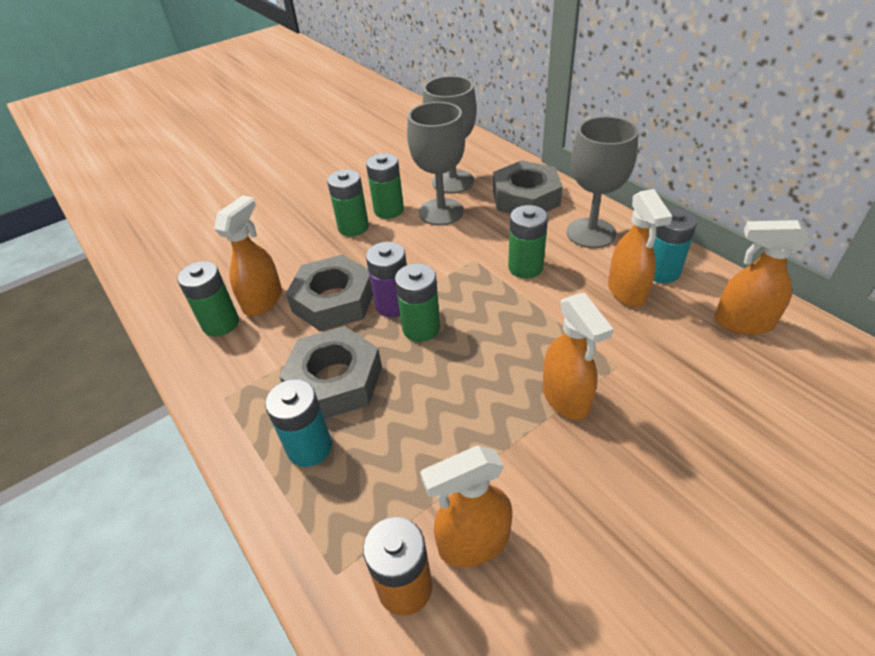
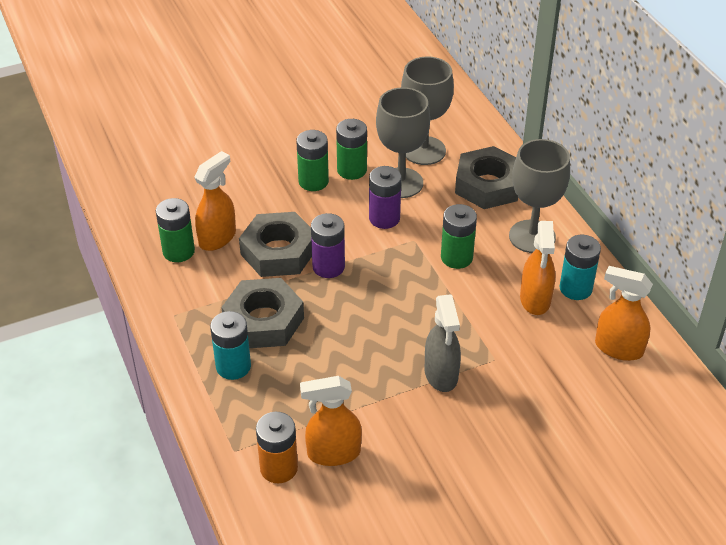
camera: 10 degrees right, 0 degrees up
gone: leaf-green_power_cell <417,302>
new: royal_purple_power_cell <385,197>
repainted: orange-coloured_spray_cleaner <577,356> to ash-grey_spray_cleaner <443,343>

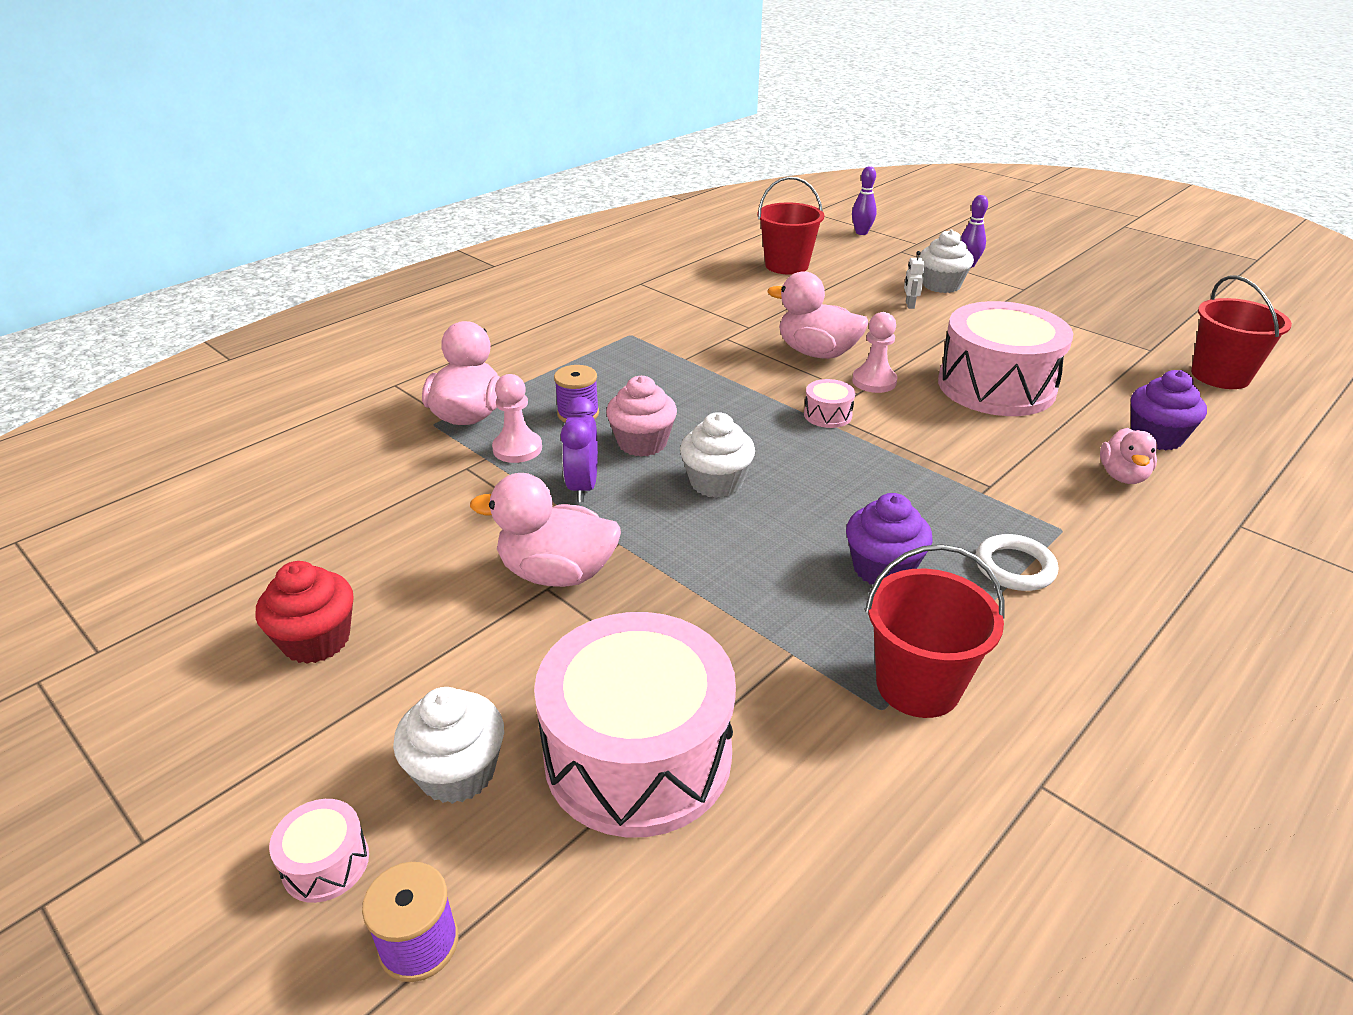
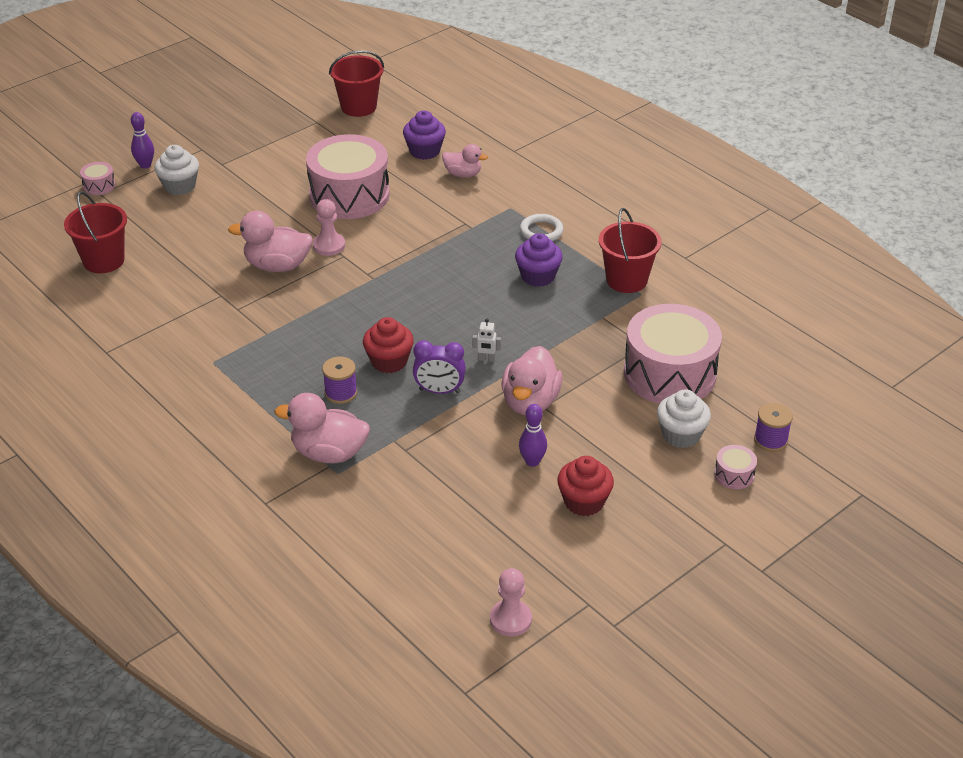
camera: 85 degrees left, 5 degrees up
gone: pure_white_cupcake <717,455>
shifted: rose-pink_snare_drum <829,403> to <98,178>; pure_white_robot_figure <914,280> to <486,340>; rose-pink_game_pawn <517,418> to <511,602>; royal_purple_tenpin <864,200> to <533,435>
repainted: rose-pink_cupcake <641,416> to crimson_cupcake <388,345>
rotated: rose-pink_rubber_duck <817,315> = <270,241> 60 degrees clockwise

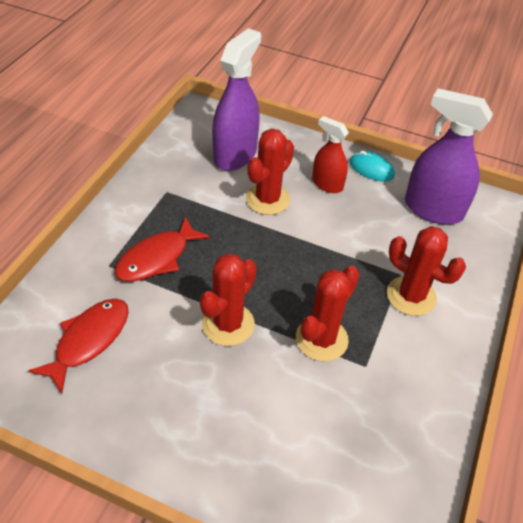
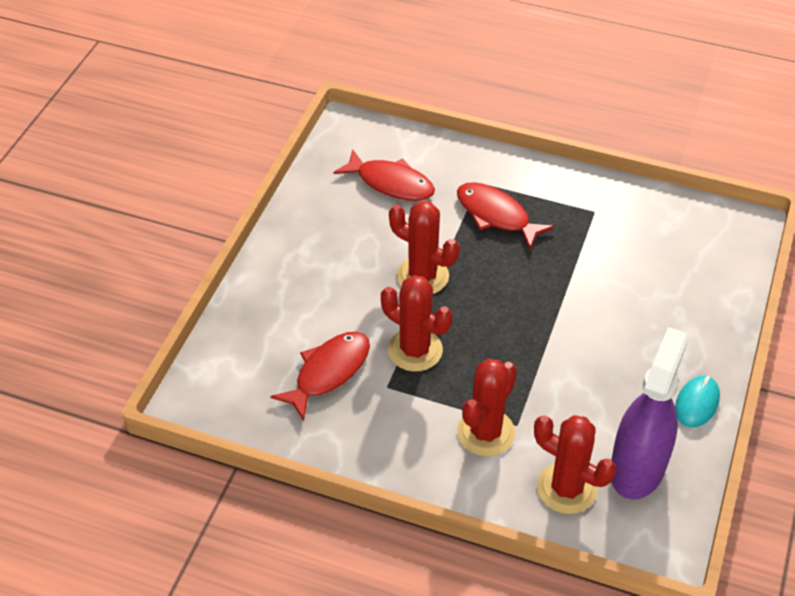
camera: 90 degrees right, 0 degrees up
gone: royal_purple_spray_cleaner <236,99>; crimson_spray_cleaner <330,154>
new: crimson_fish_figure <320,376>
shifted: crimson_prickly_plant <270,172> to <575,464>

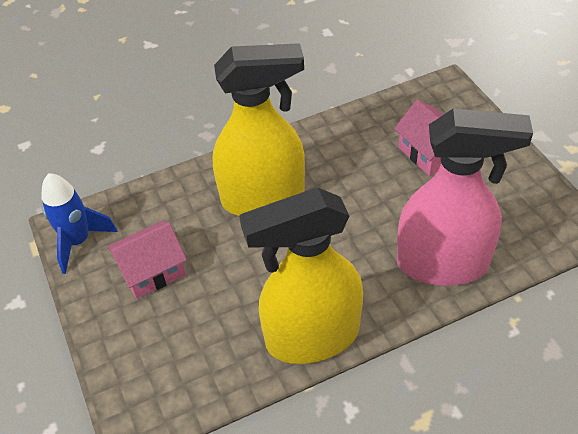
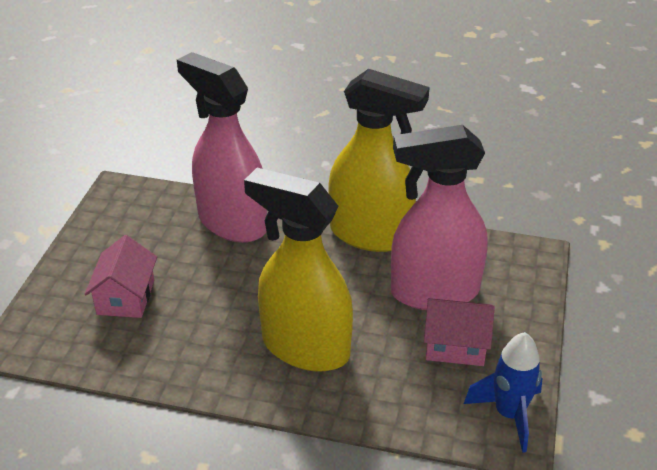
camera: 145 degrees left, 10 degrees down
new: rose-pink_spray_cleaner <439,217>

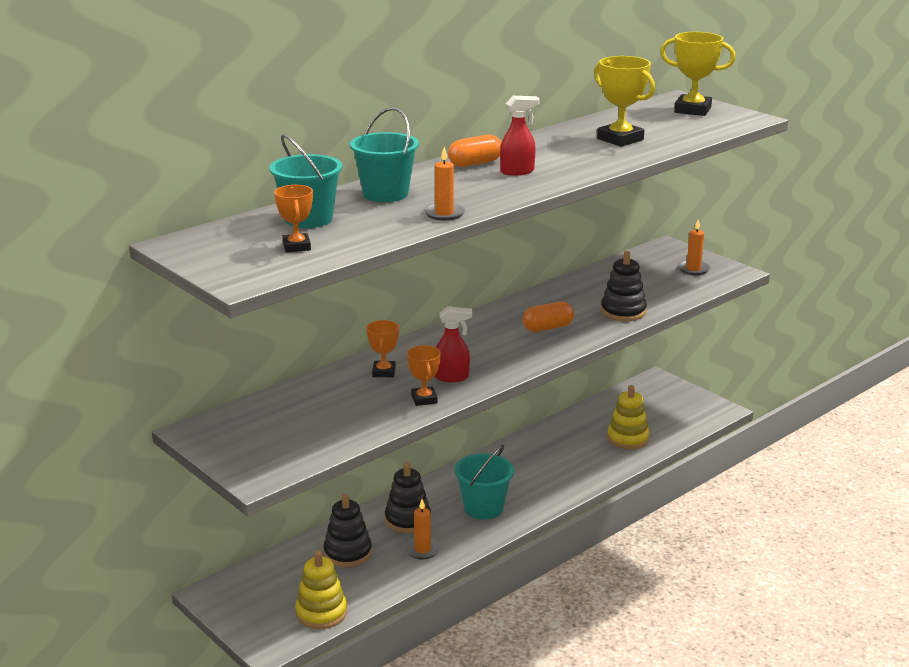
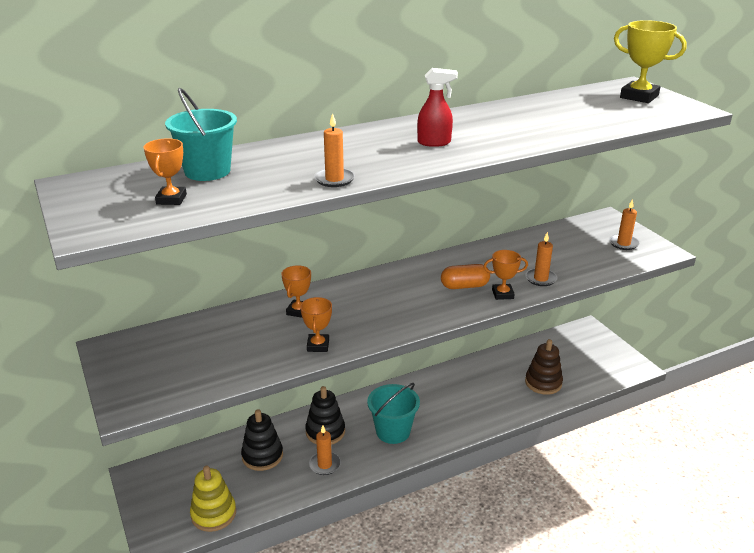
camera: 15 degrees right, 5 degrees up
gone: turquoise_bucket <384,154>; crimson_spray_cleaner <453,344>; orange-coloured_pill_shape <474,151>; golden_prize_cup <624,101>
new: orange-coloured_prize_cup <505,275>
swapped: black_stacking_rings <624,286> to orange-coloured_candle <541,259>
repainted: golden_stacking_rings <628,417> to russet_stacking_rings <544,367>

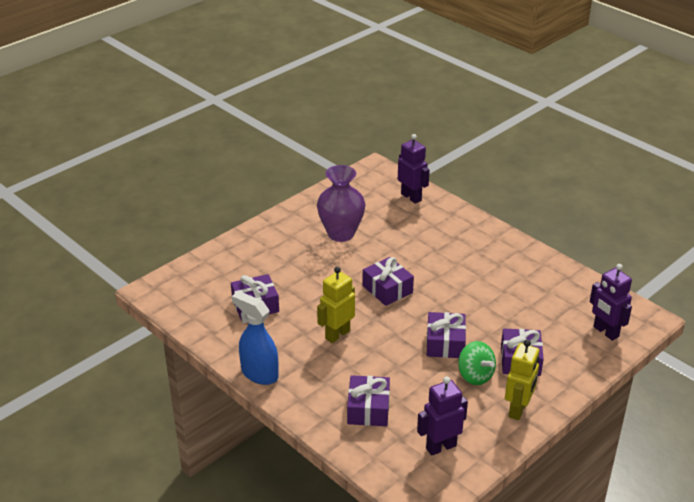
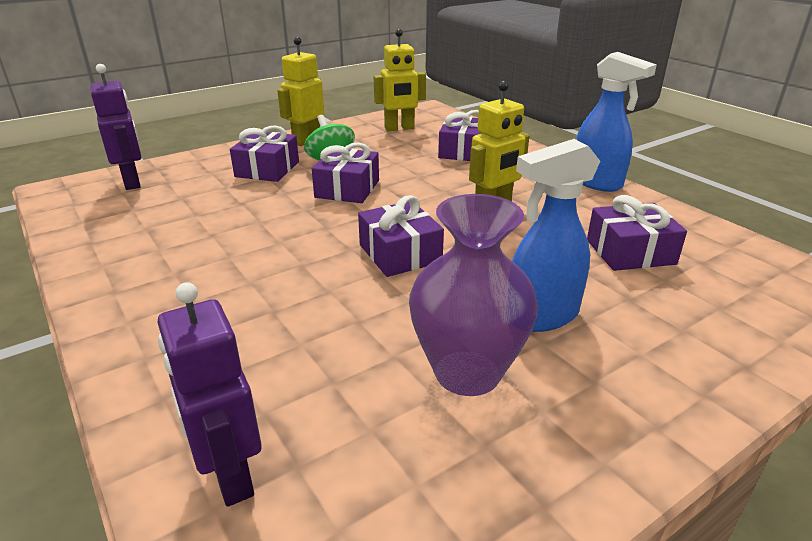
camera: 170 degrees left, 5 degrees down
new: cobalt_spray_cleaner <556,235>
repainted: royal_purple_robot_figure <442,416> to golden_robot_figure <400,80>

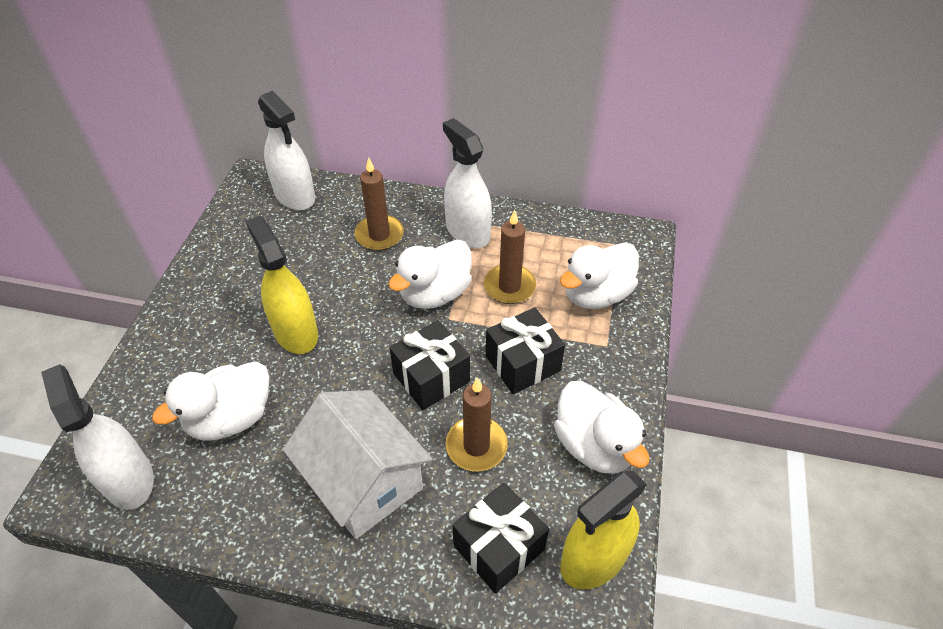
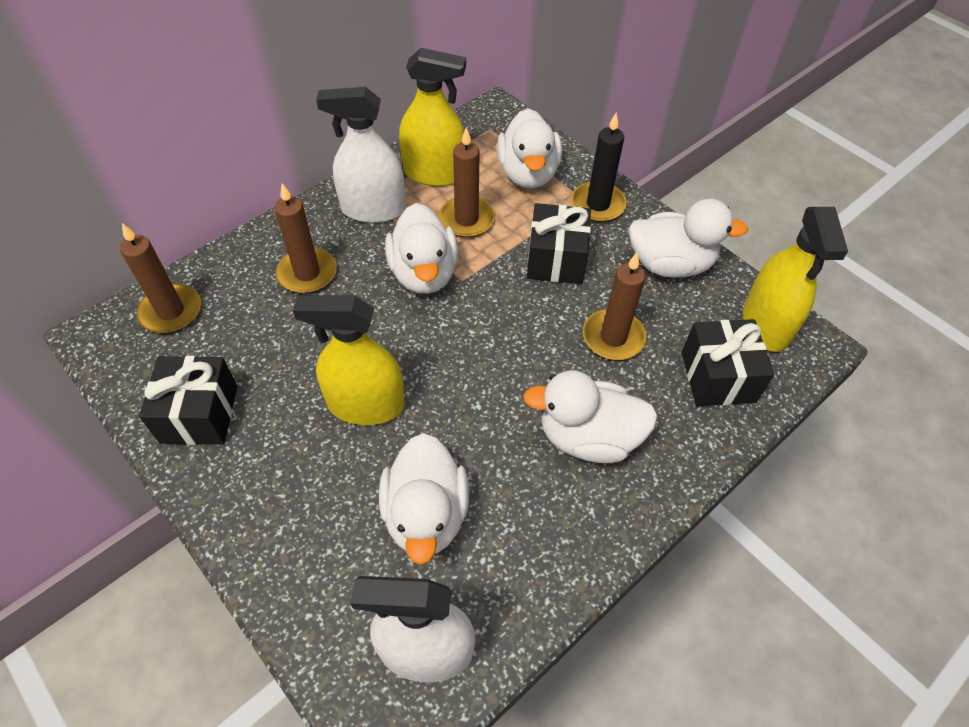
camera: 55 degrees left, 5 degrees up
new: golden_spray_cleaner <432,117>; black_candle <599,167>
shifted: black_gift <430,365> to <188,400>
swapped: pure_white_spray_cleaner <286,150> to russet_candle <160,278>; pure_white_house <357,464> to pure_white_rubber_duck <590,416>

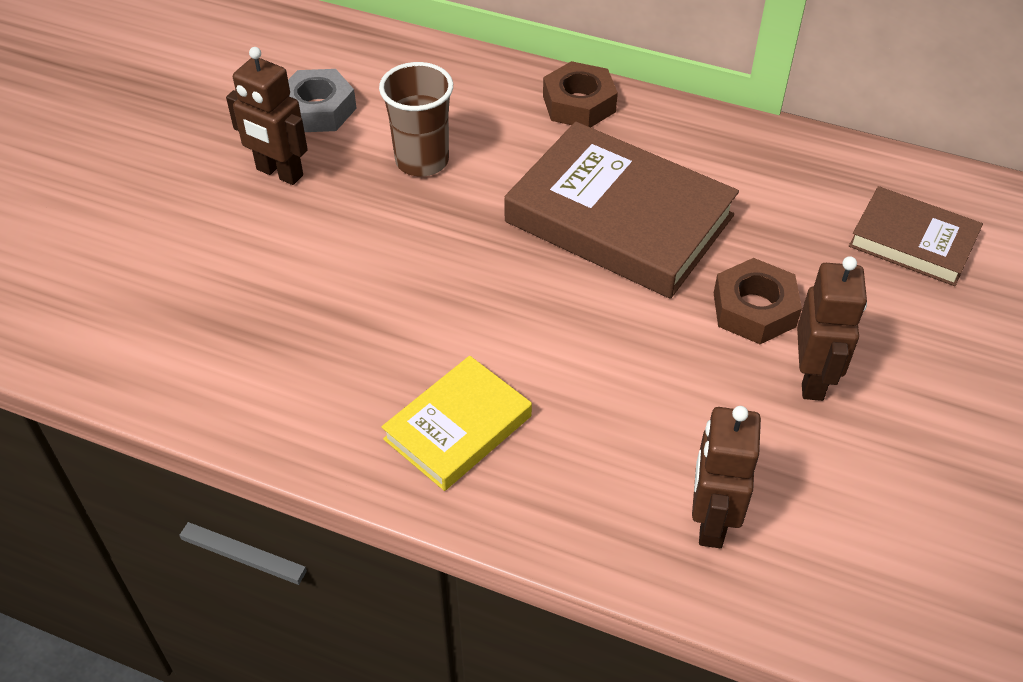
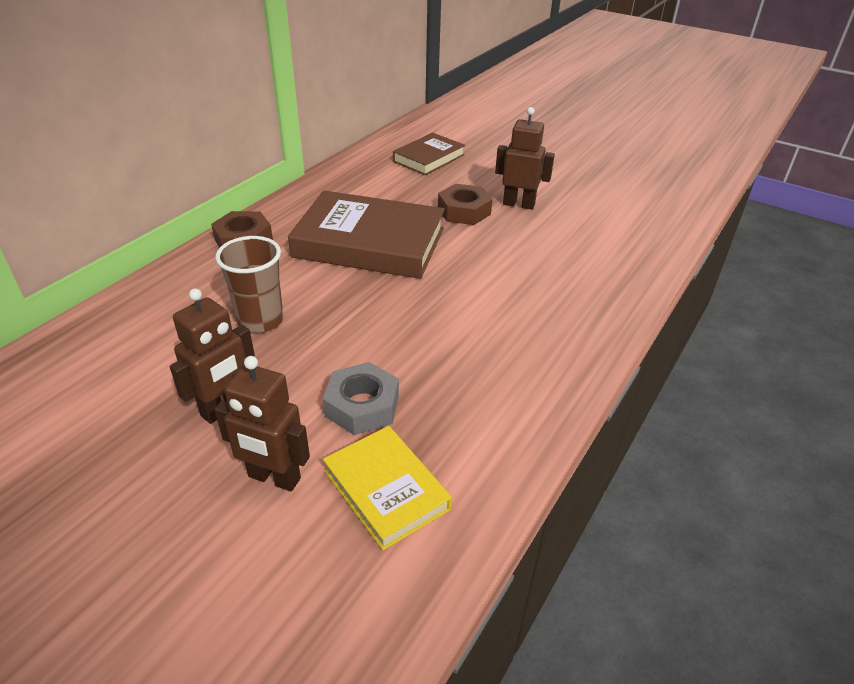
camera: 80 degrees left, 10 degrees down
shifted: russet_robot_figure <726,477> to <262,423>; ash-grey_hex_nut <322,100> to <361,398>; golden_hardback <456,423> to <387,488>
rotated: russet_hardback <622,210> = <366,235> 60 degrees clockwise

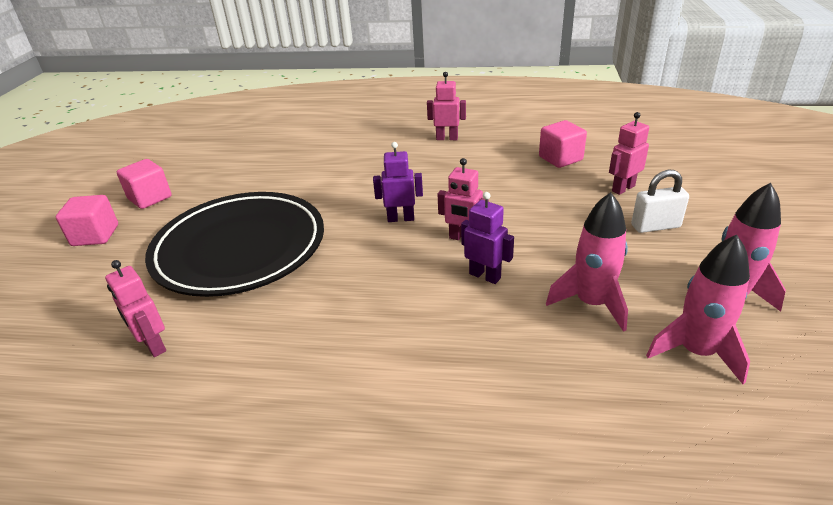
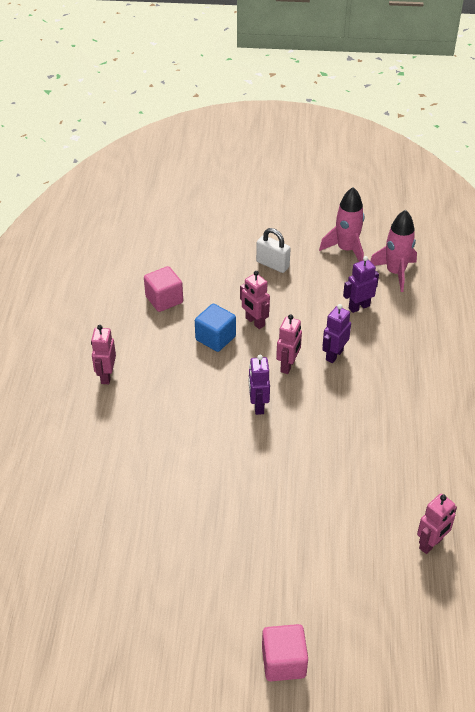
camera: 95 degrees left, 10 degrees up
gone: rose-pink_cube <144,184>; black_plate <234,244>
new: cobalt_cube <215,328>
shifted: rose-pink_robot_figure <629,153> to <255,300>
swapped: rose-pink_spaceship <587,262> to royal_purple_robot_figure <361,284>
rotated: pure_white_small_lock <660,201> = <273,250> 45 degrees counterclockwise

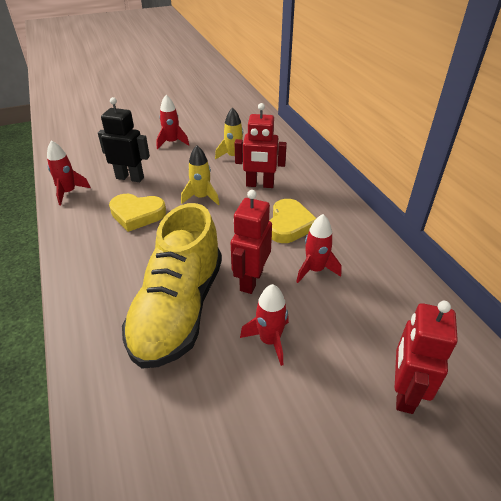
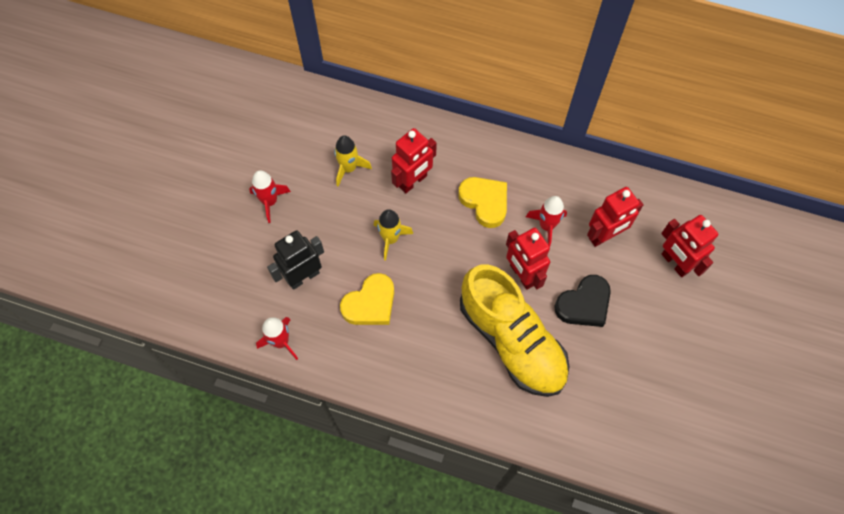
camera: 50 degrees left, 25 degrees up
new: crimson_robot_figure <615,217>
swapped: crimson_spaceship <264,325> to black_heart <582,301>

